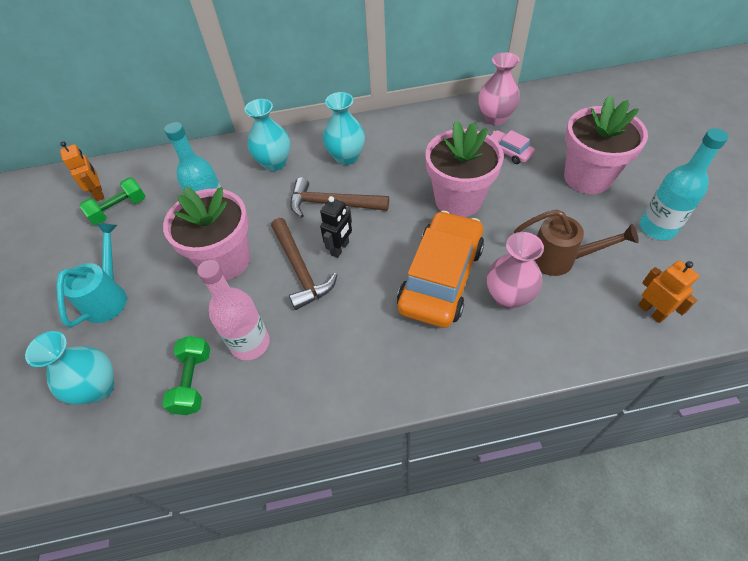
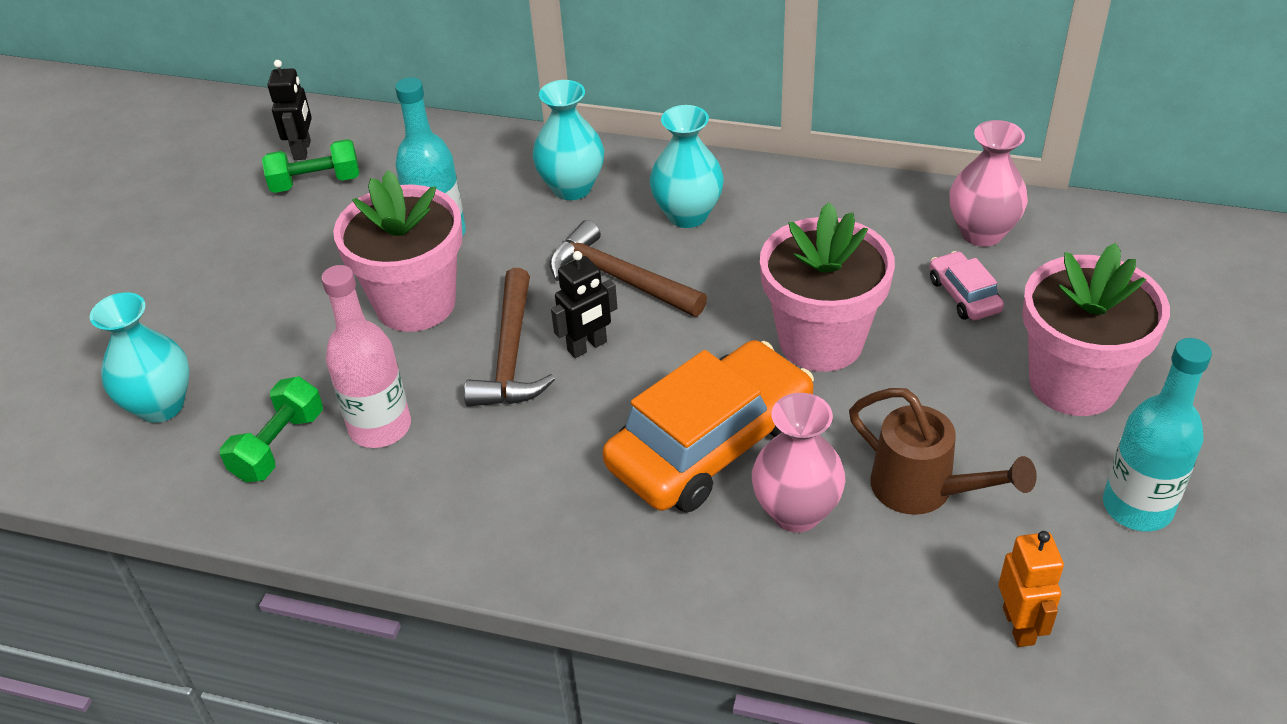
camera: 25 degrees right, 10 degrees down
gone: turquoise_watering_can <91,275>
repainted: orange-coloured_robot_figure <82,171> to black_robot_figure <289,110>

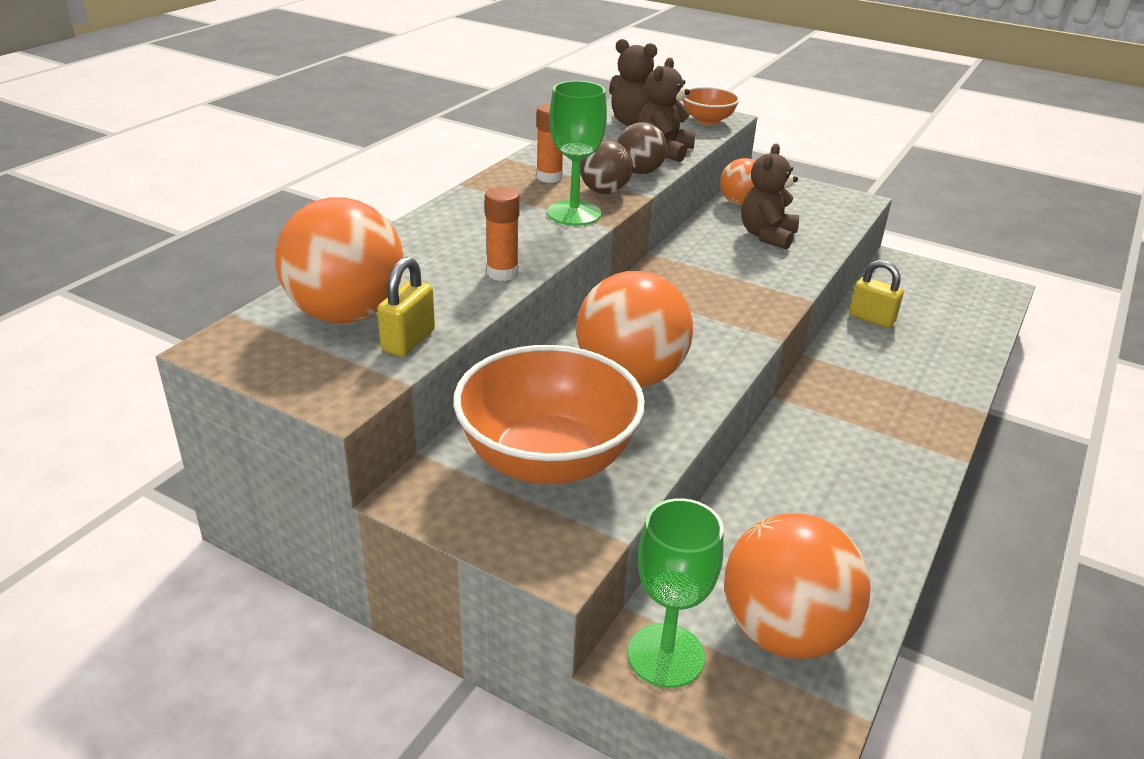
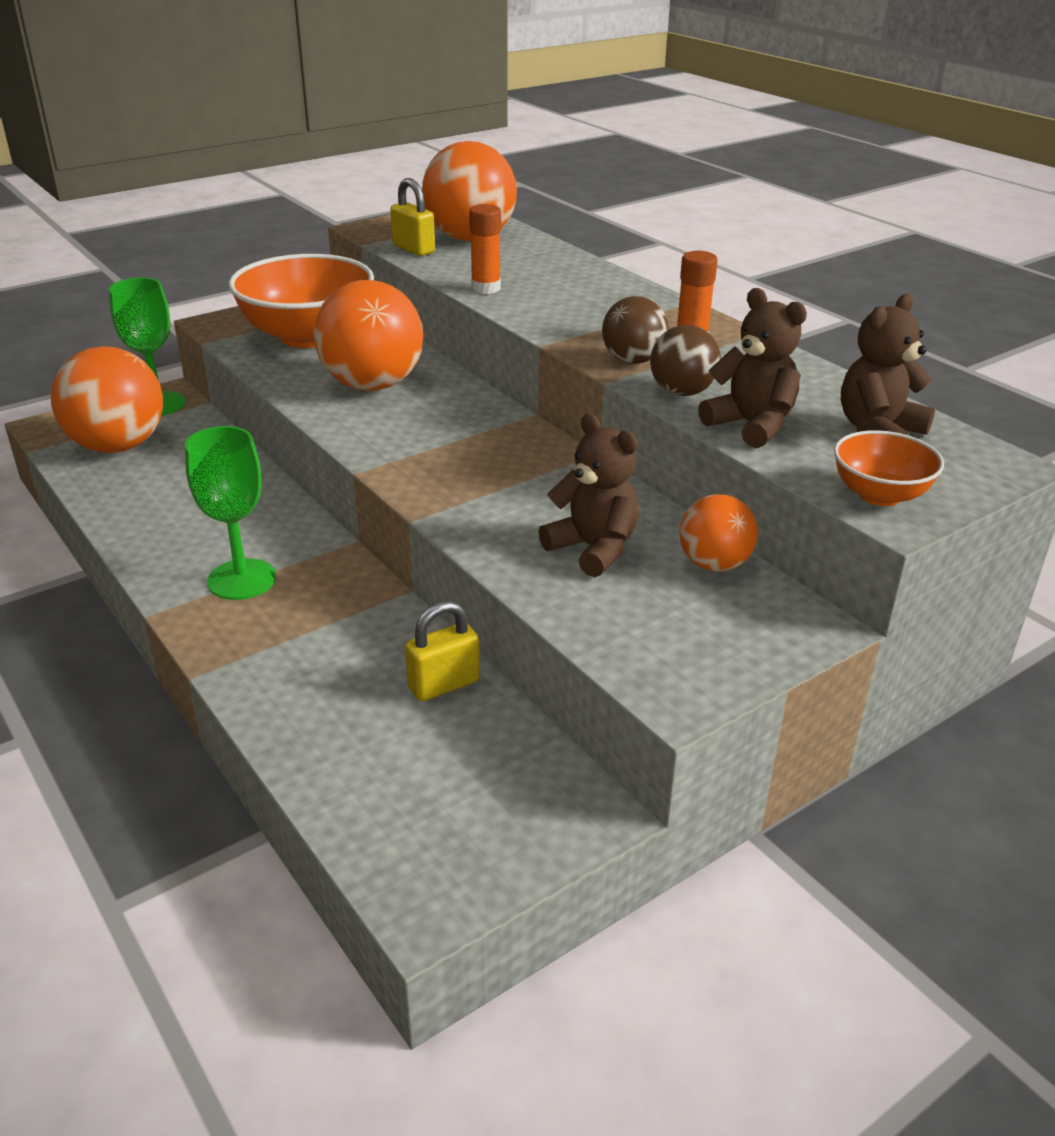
camera: 115 degrees right, 0 degrees up
shifted: leaf-green_goblet <577,153> to <230,513>

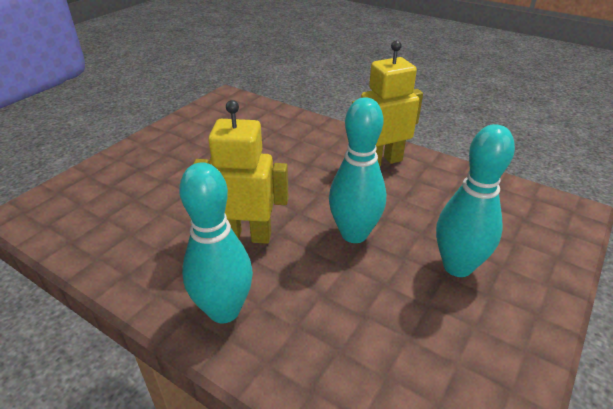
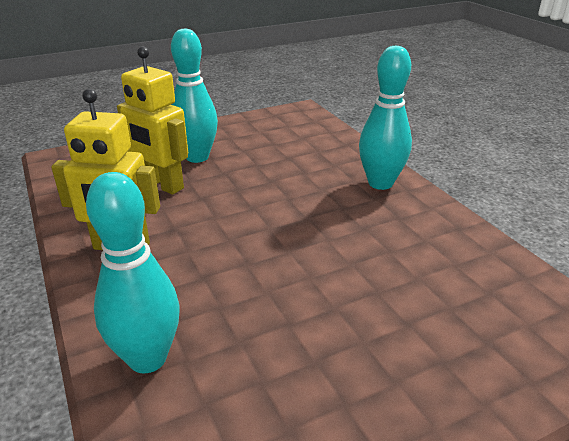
camera: 150 degrees left, 5 degrees down
shifted: turquoise_tenpin <357,170> to <133,272>; golden_robot_figure <240,172> to <152,120>

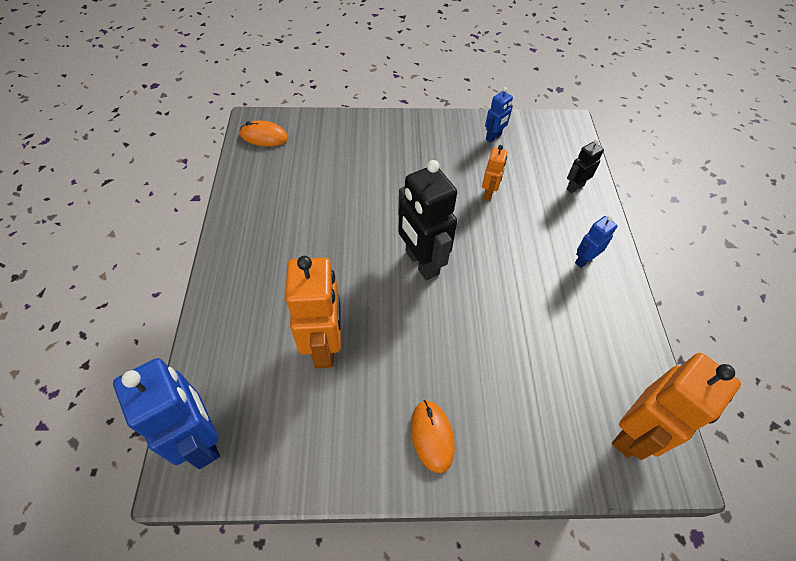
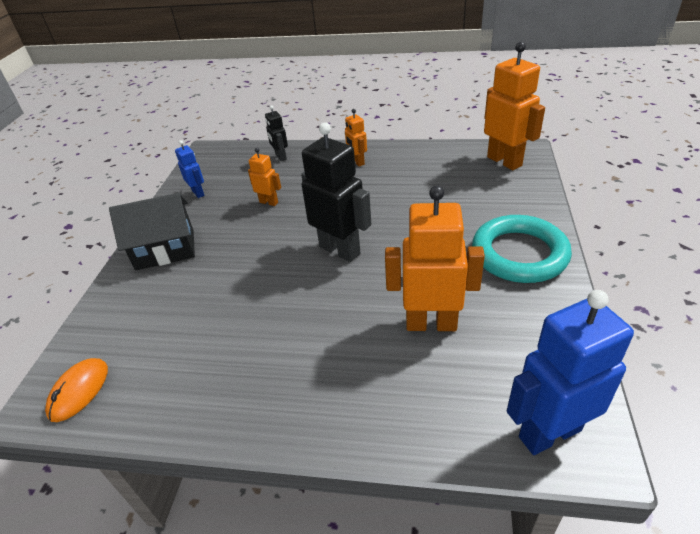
camera: 75 degrees left, 15 degrees down
new: black_house <152,231>
swapped: orange-coloured_PC_mouse <433,436> to turquoise_hoop <522,249>
repainted: cobalt_robot_figure <596,241> to orange-coloured_robot_figure <356,138>
rotated: black_robot_figure <427,220> = <336,192> 120 degrees counterclockwise

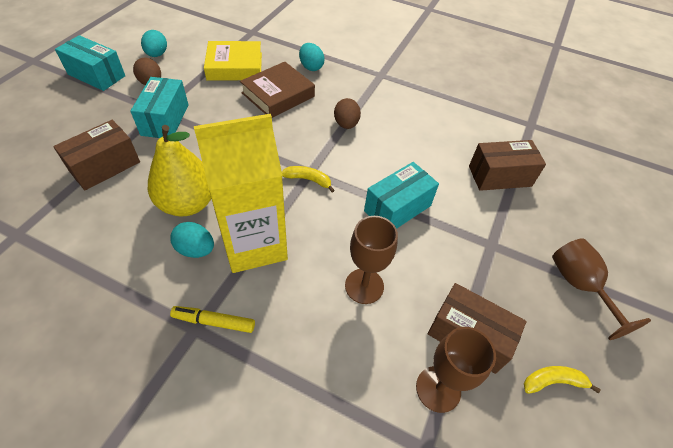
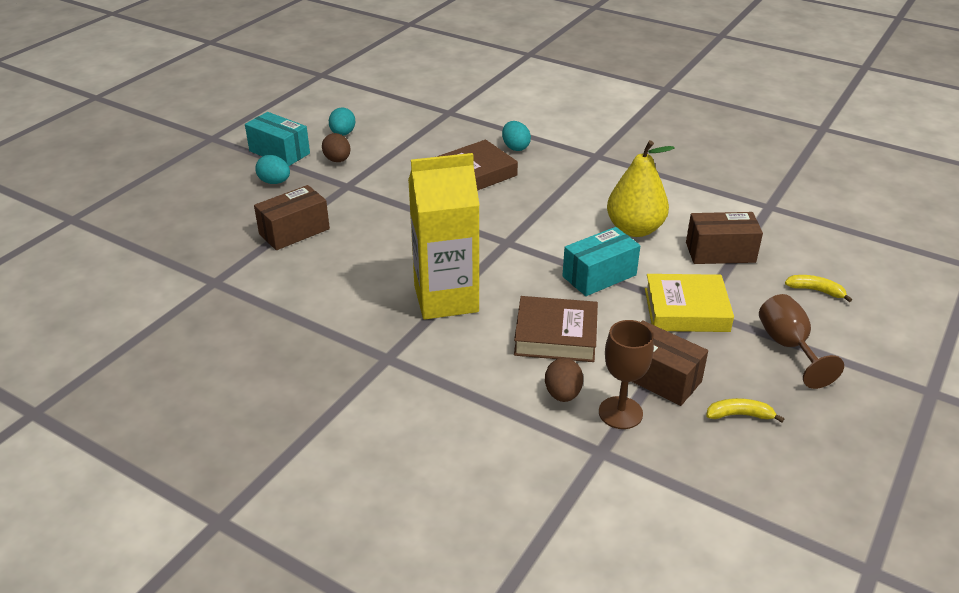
camera: 10 degrees right, 15 degrees down
gone: turquoise_parcel <159,107>; golden_marker <212,319>
shifted: turquoise_egg_shape <192,240> to <272,169>; russet_egg_shape <347,113> to <564,380>; golden_pear_fruit <179,171> to <641,188>; golden_hardback <233,60> to <689,303>; golden_banana_fruit <308,179> to <818,288>
swapped: russet_goblet <371,260> to russet_hardback <556,329>

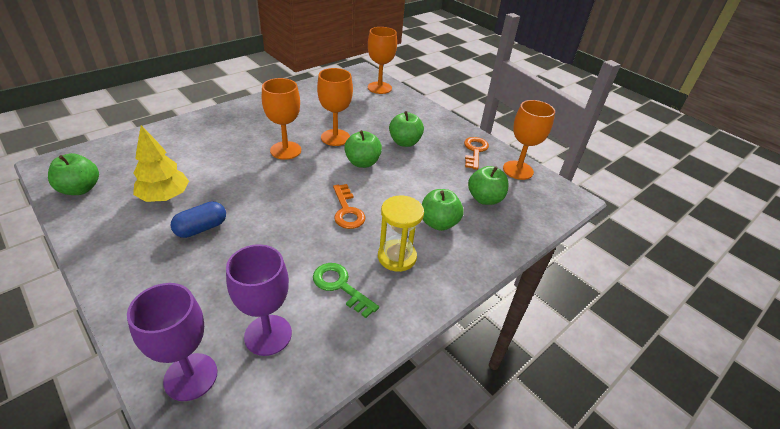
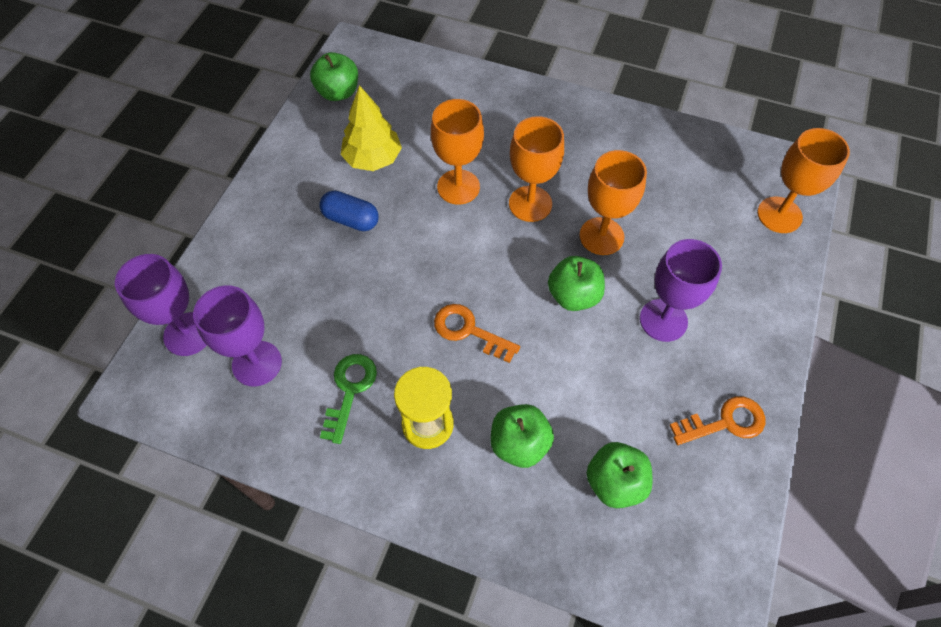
camera: 65 degrees right, 20 degrees up
shifted: orange-coloured_goblet <529,140> to <457,152>
swapped: leaf-green_apple_fruit <406,129> to royal_purple_goblet <681,290>
rotated: orange-coloured_key <349,206> = <477,333> 75 degrees clockwise

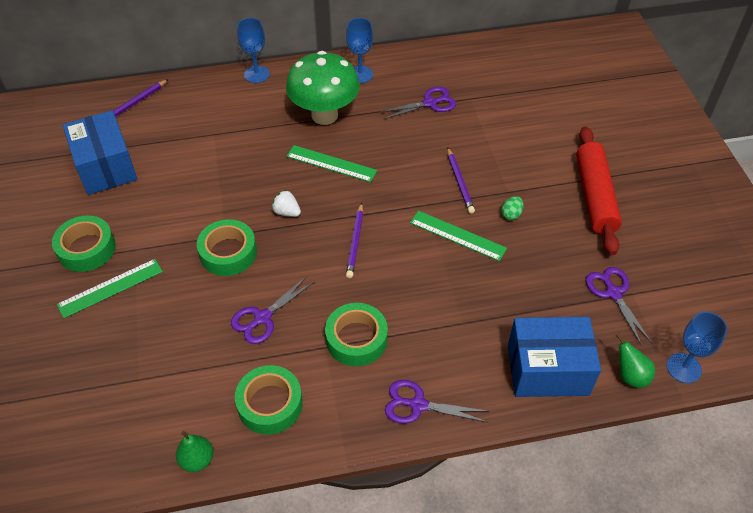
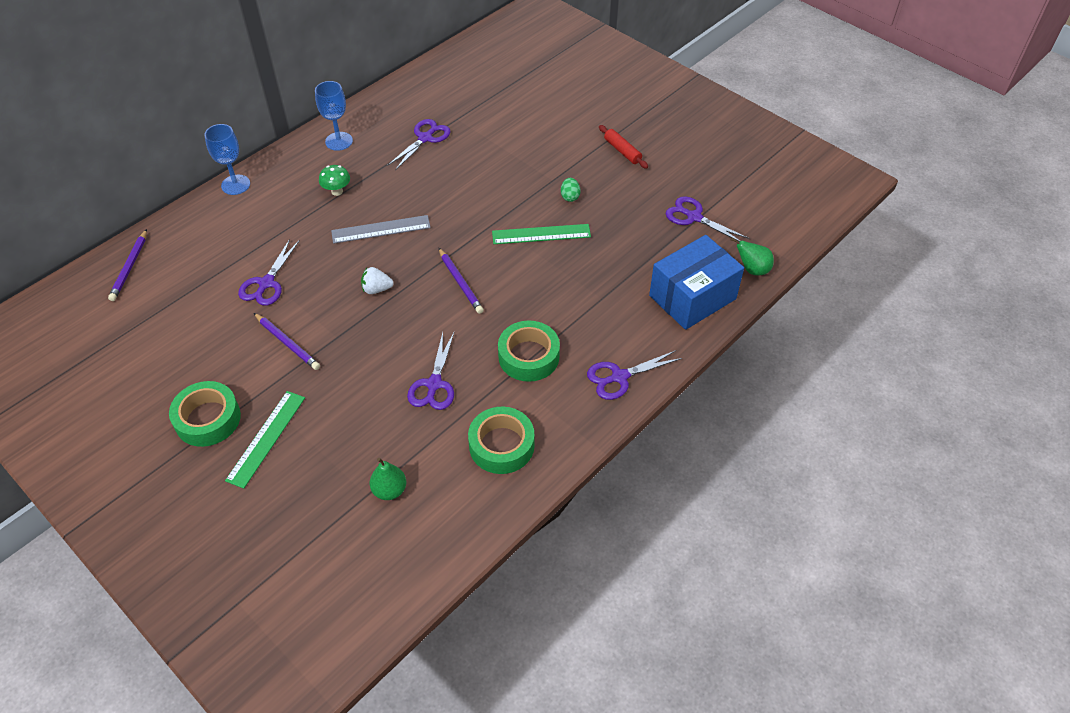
camera: 35 degrees left, 0 degrees up
gone: cobalt_parcel <100,152>; leaf-green_sticky_tape <227,247>; cobalt_goblet <697,347>
new: royal_purple_pair_of_scissors <269,272>
shifted: royal_purple_wooden_pencil <461,180> to <287,341>; leaf-green_pear_fruit <194,451> to <388,479>
repainted: leaf-green_straightedge <331,163> to ash-grey_straightedge <381,229>
scaled: leaf-green_toadstool <323,88> = <334,180> x0.40; crimson_rolling_pin <599,190> = <623,147> x0.48

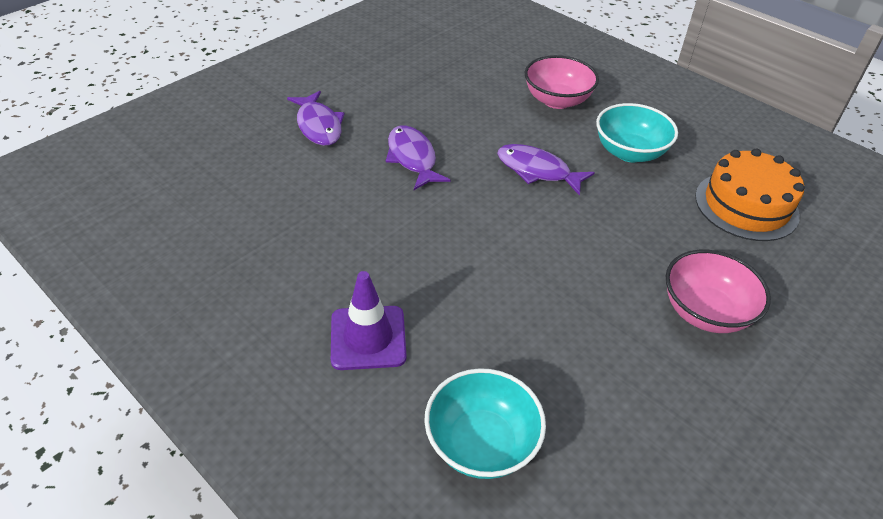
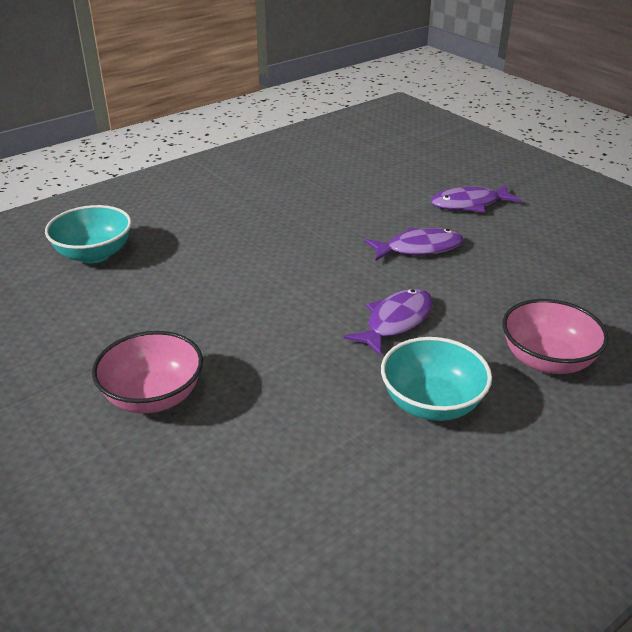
camera: 100 degrees right, 10 degrees down
gone: royal_purple_road_cone <369,320>; orange-coloured_gateau <749,194>

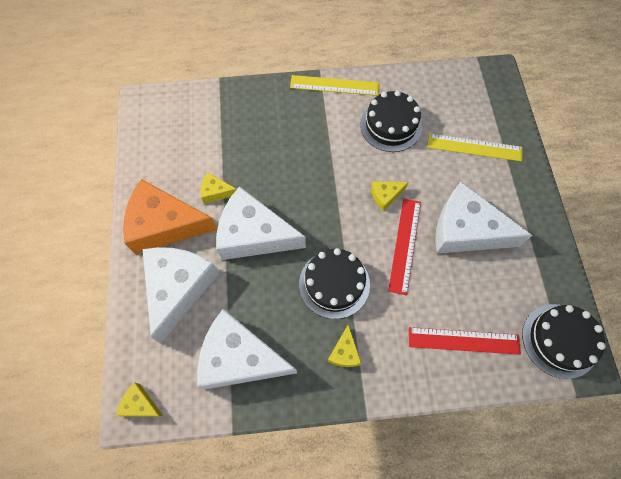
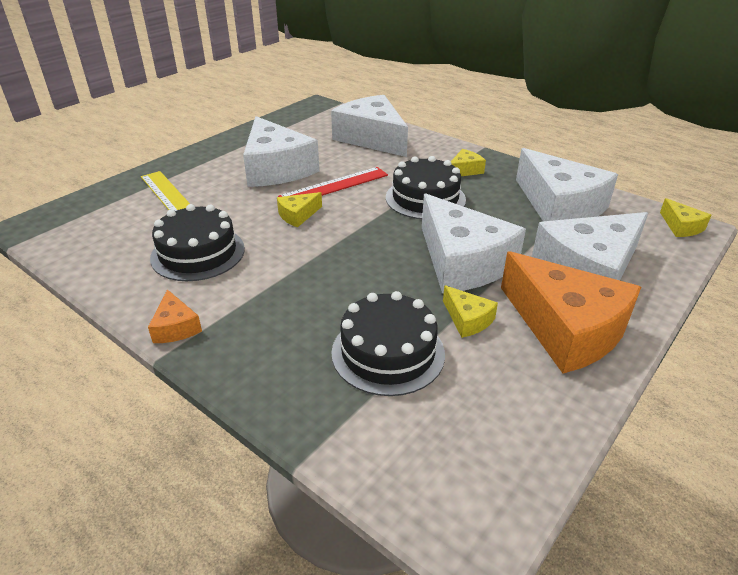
camera: 135 degrees left, 30 degrees down
shifted: black_gateau <564,341> to <388,343>
swapped: golden_straightedge <334,85> to orange-coloured_cheese_wedge <175,316>; crimson_straightedge <465,341> to pure_white_cheese_wedge <369,126>
rotated: golden_cheese_wedge <390,196> = <299,209> 120 degrees clockwise

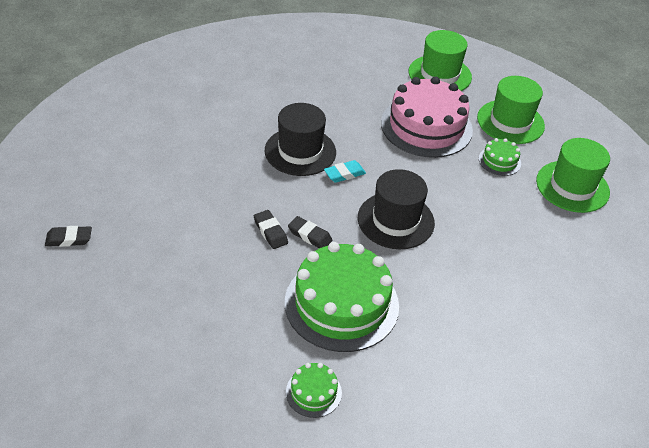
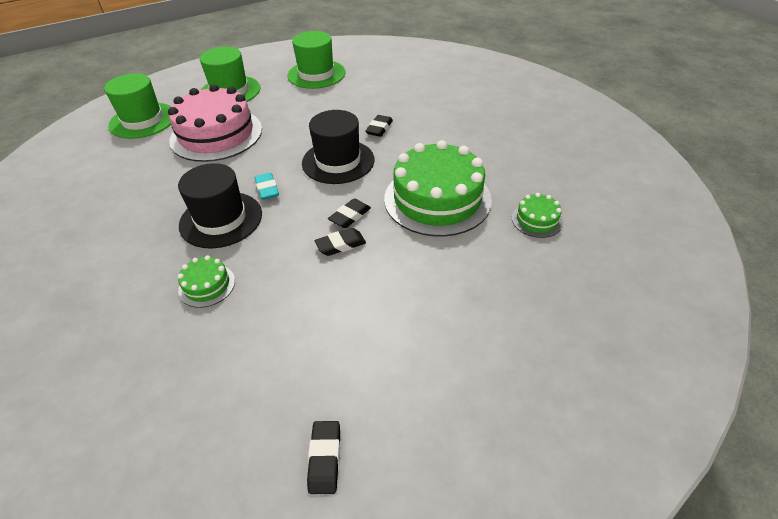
camera: 80 degrees left, 0 degrees up
new: black_eraser <379,126>
shifted: leaf-green_gateau <500,157> to <206,281>

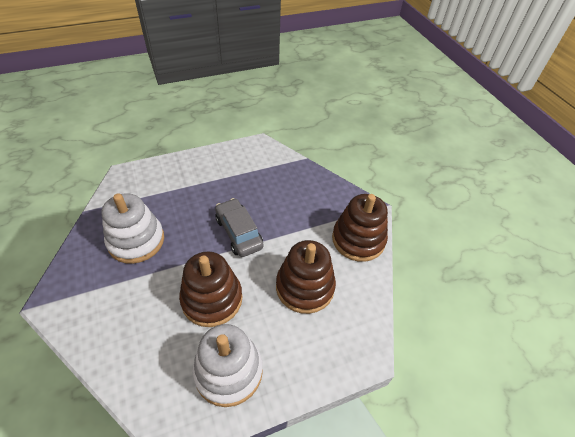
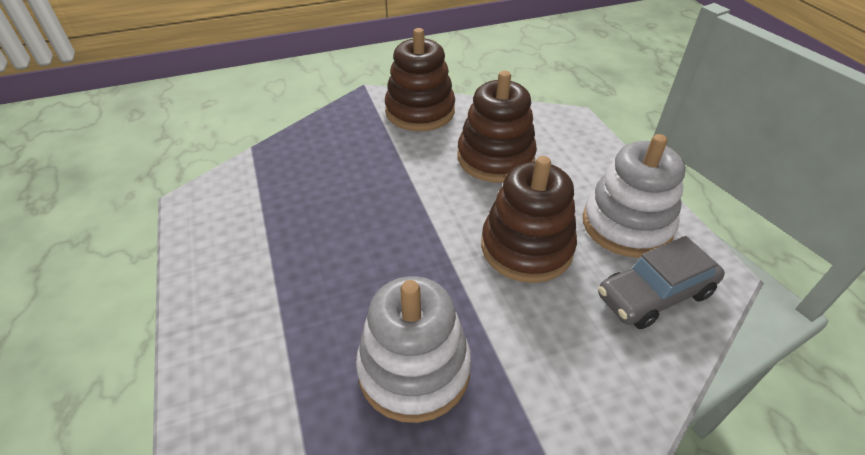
camera: 85 degrees left, 5 degrees down
shifted: ash-grey_toy_car <239,227> to <661,282>

